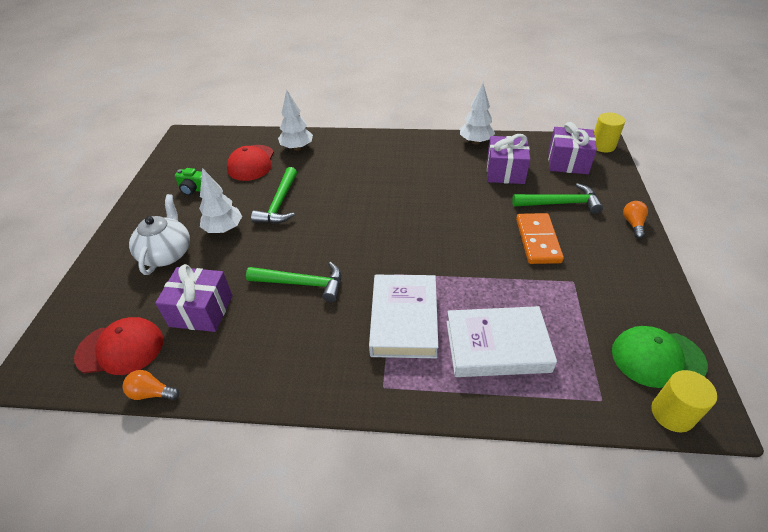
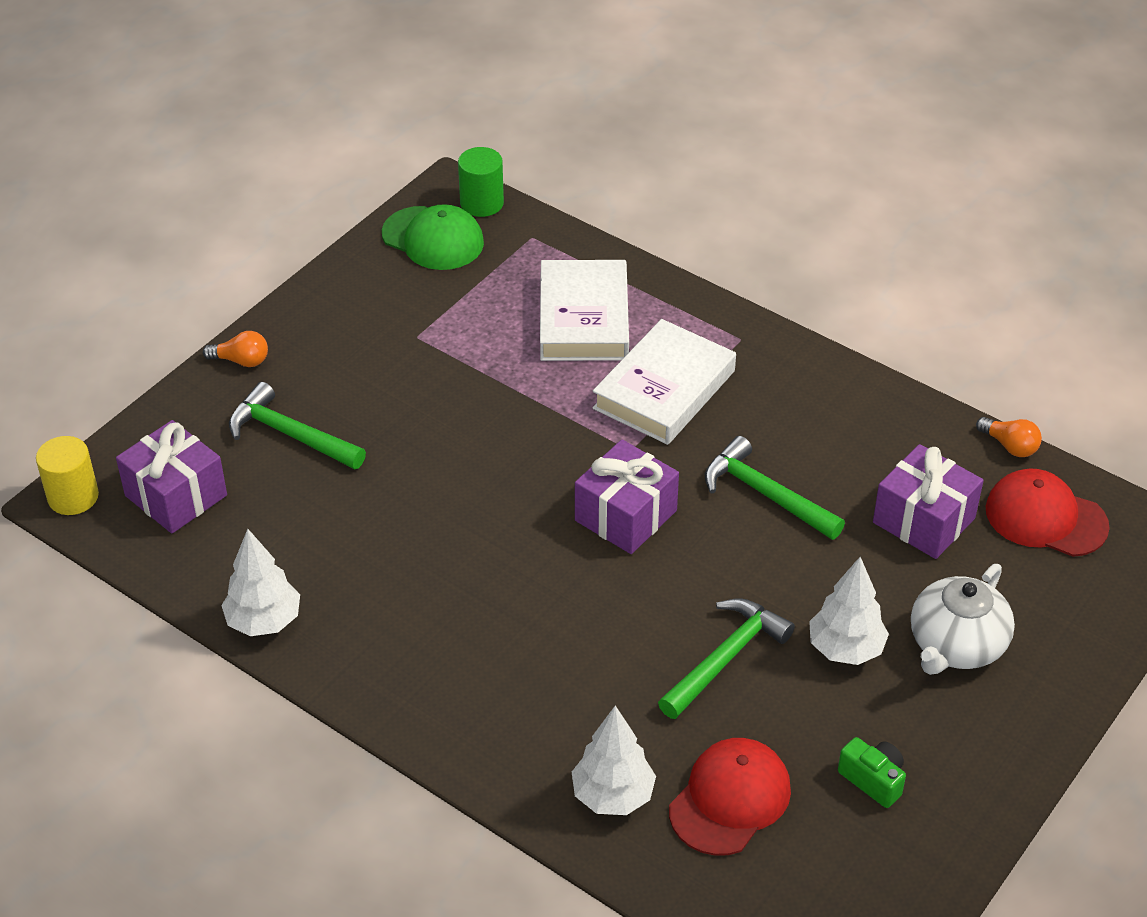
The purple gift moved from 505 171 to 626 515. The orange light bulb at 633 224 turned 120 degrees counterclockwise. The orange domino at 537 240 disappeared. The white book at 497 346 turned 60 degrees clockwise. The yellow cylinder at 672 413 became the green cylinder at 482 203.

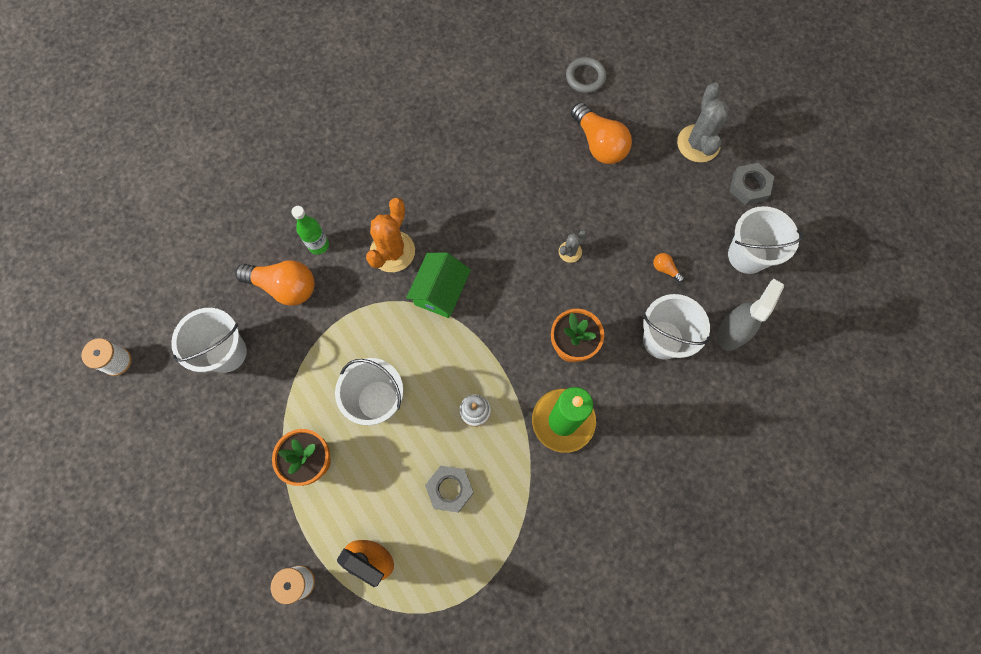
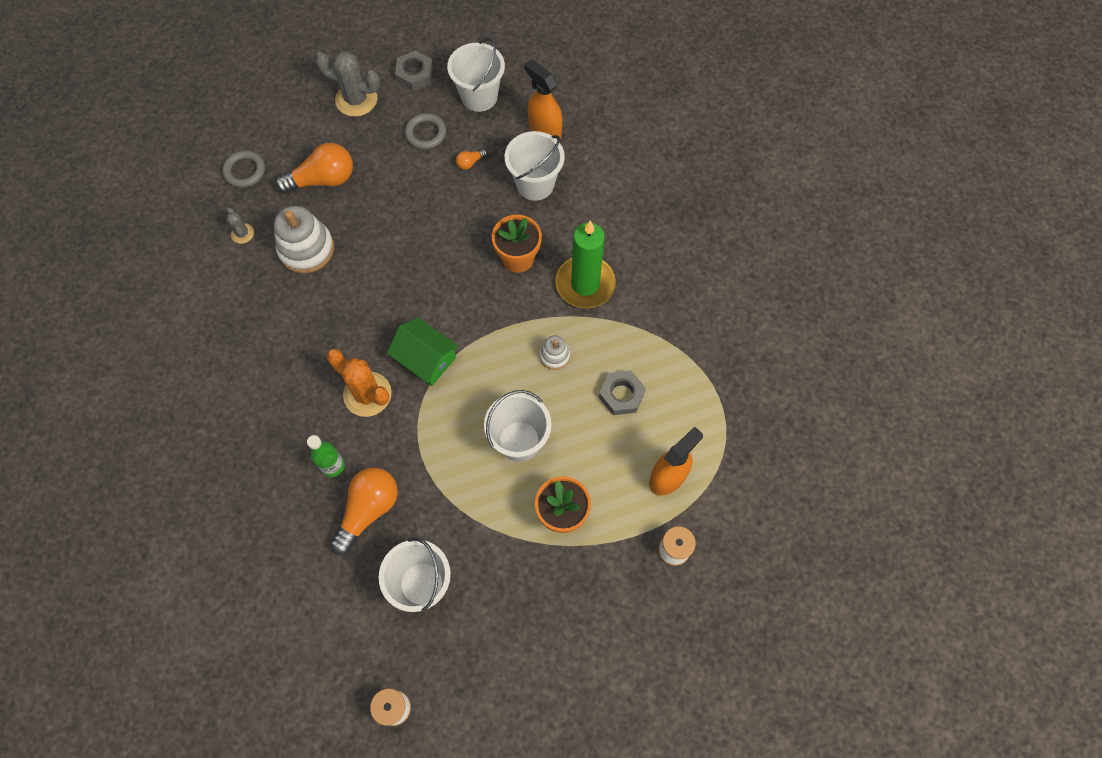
The grey cactus moved from 570 252 to 242 233. The grey spray bottle at 732 331 became the orange spray bottle at 544 130. The grey ring at 426 133 appeared. The white stacking toy at 306 249 appeared.

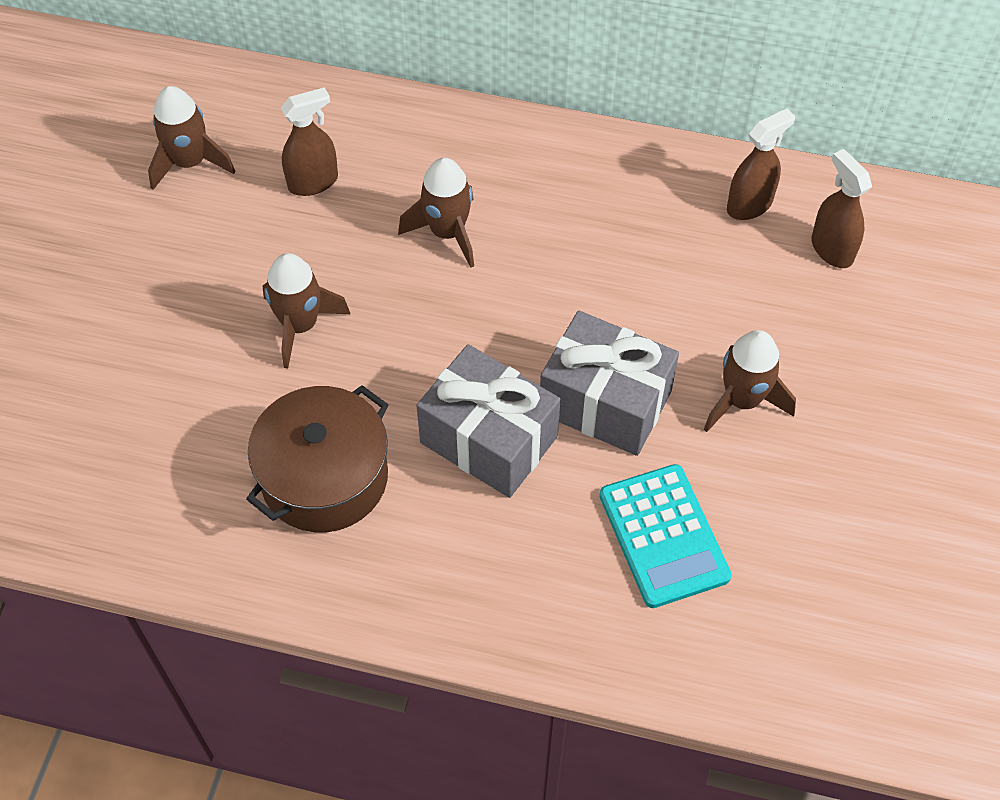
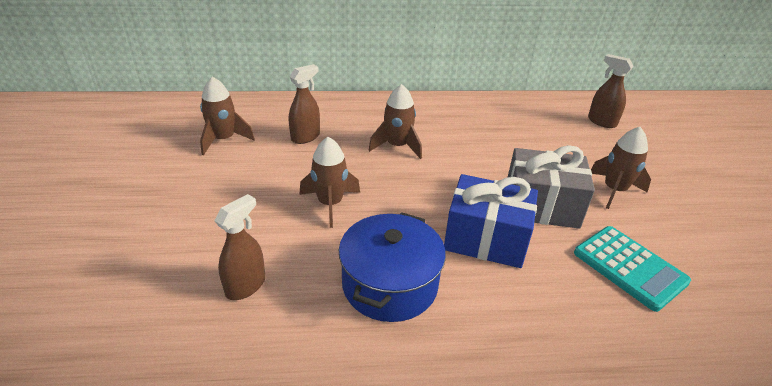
The brown spray bottle moved from 749 205 to 246 286. The grey gift at 489 439 became the blue gift at 486 239. The brown pot at 324 477 became the blue pot at 390 284.

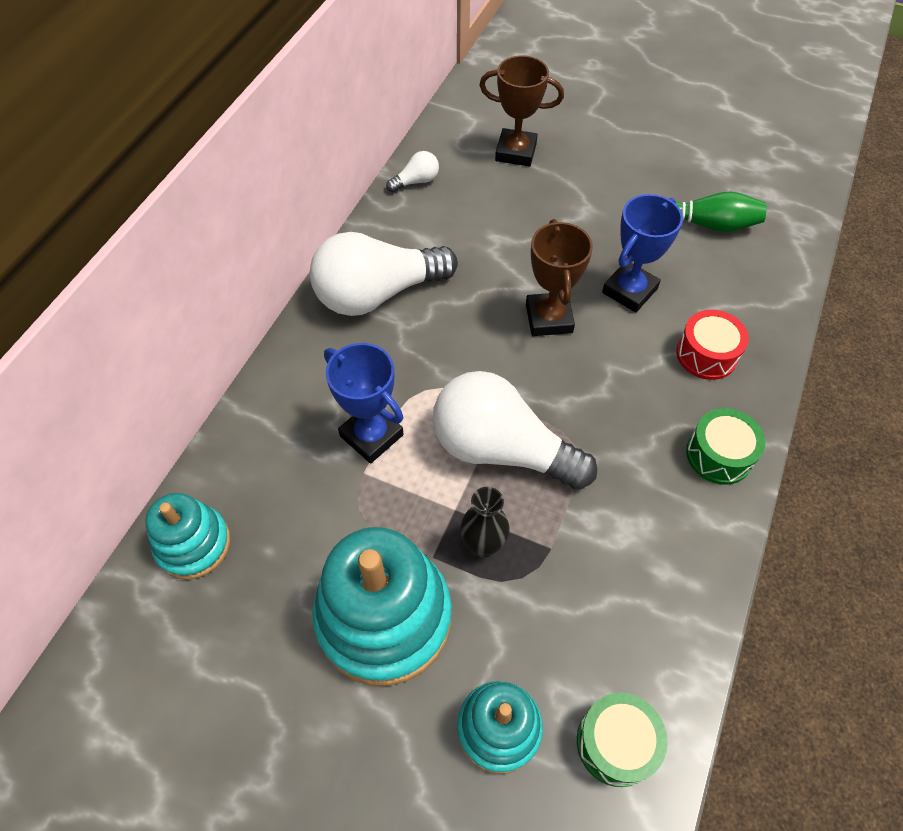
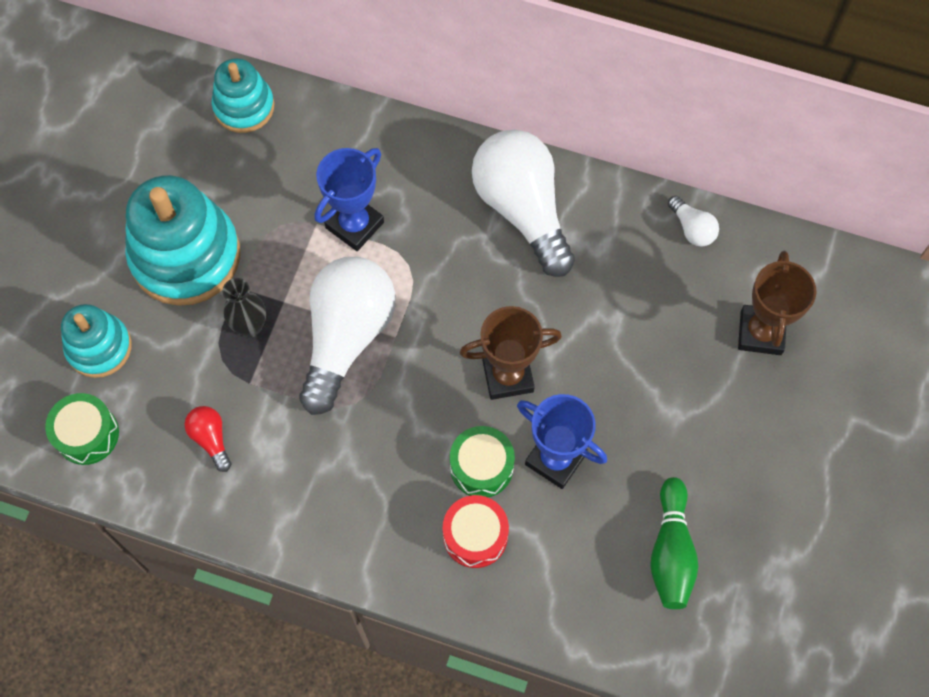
The green drum moved from 719 455 to 481 467. The red light bulb at 211 439 appeared.

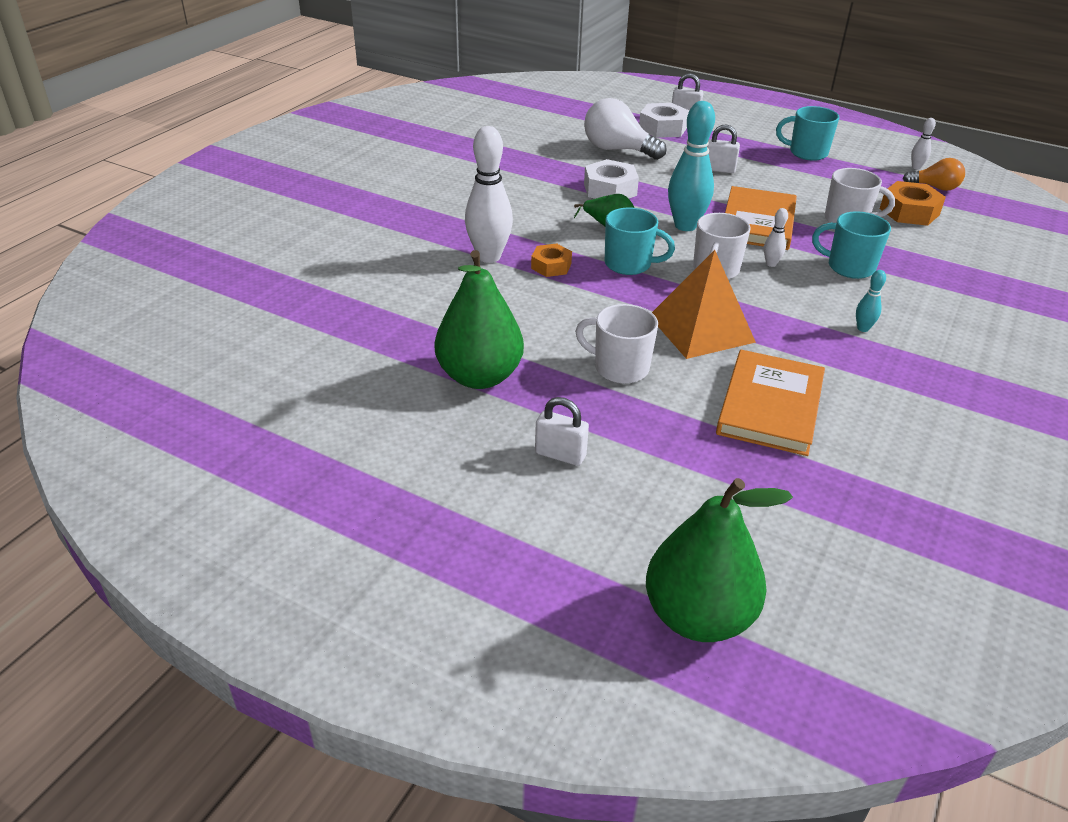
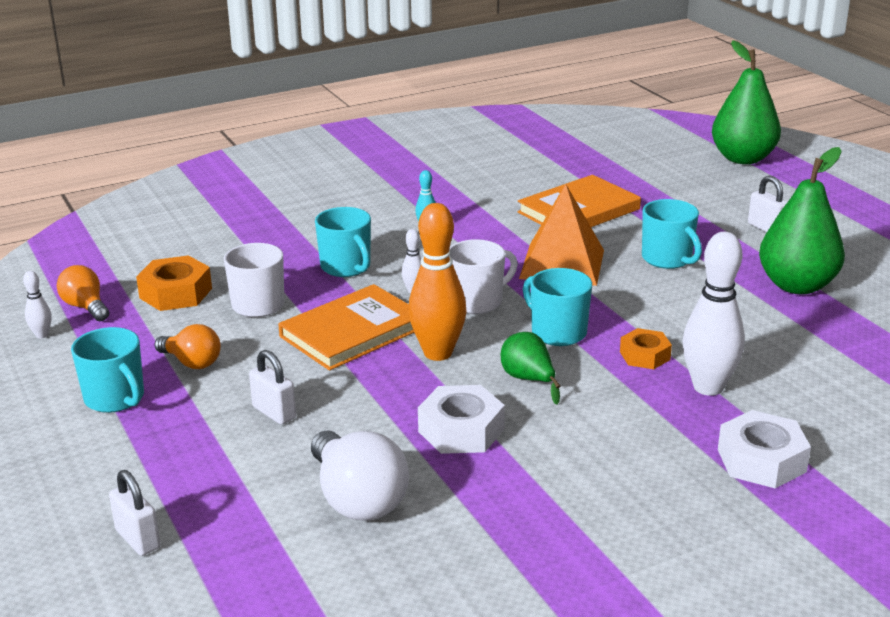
The turquoise bowling pin at 685 226 became the orange bowling pin at 438 353. The white nut moved from 663 128 to 761 460. The white mug at 619 368 became the turquoise mug at 668 259. The orange light bulb at 192 362 appeared.

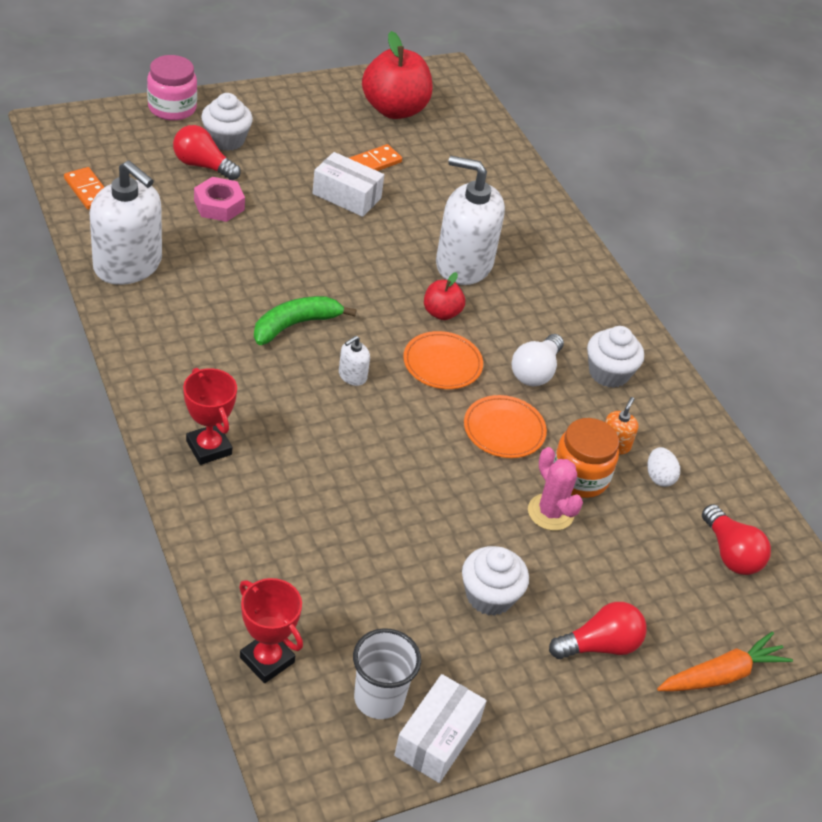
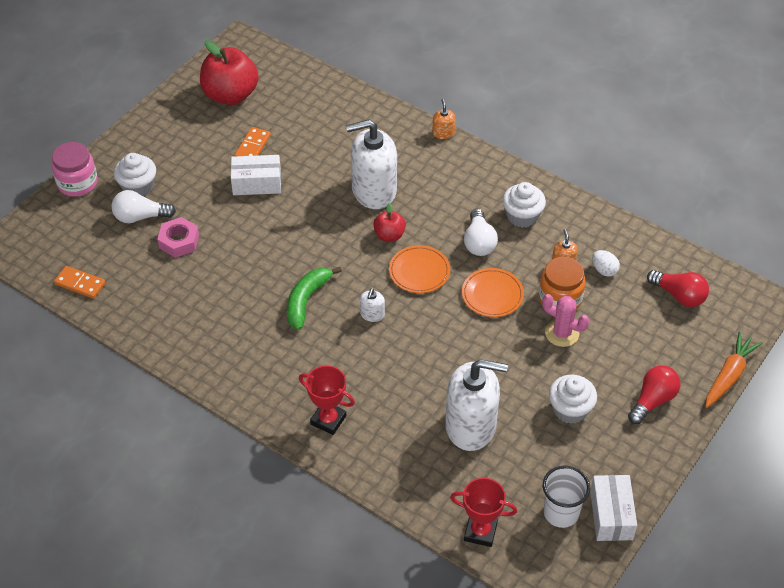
The red light bulb at 202 165 became the white light bulb at 140 217. The white soap dispenser moved from 128 264 to 471 426. The orange soap dispenser at 443 133 appeared.

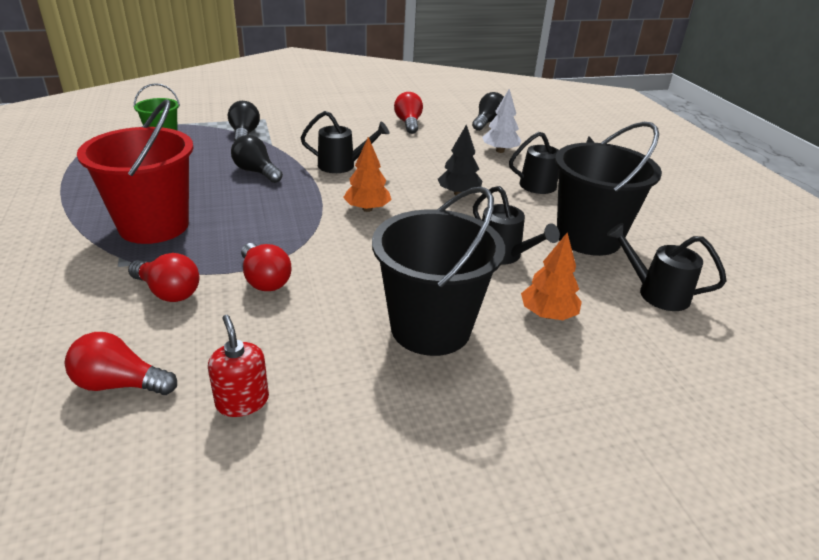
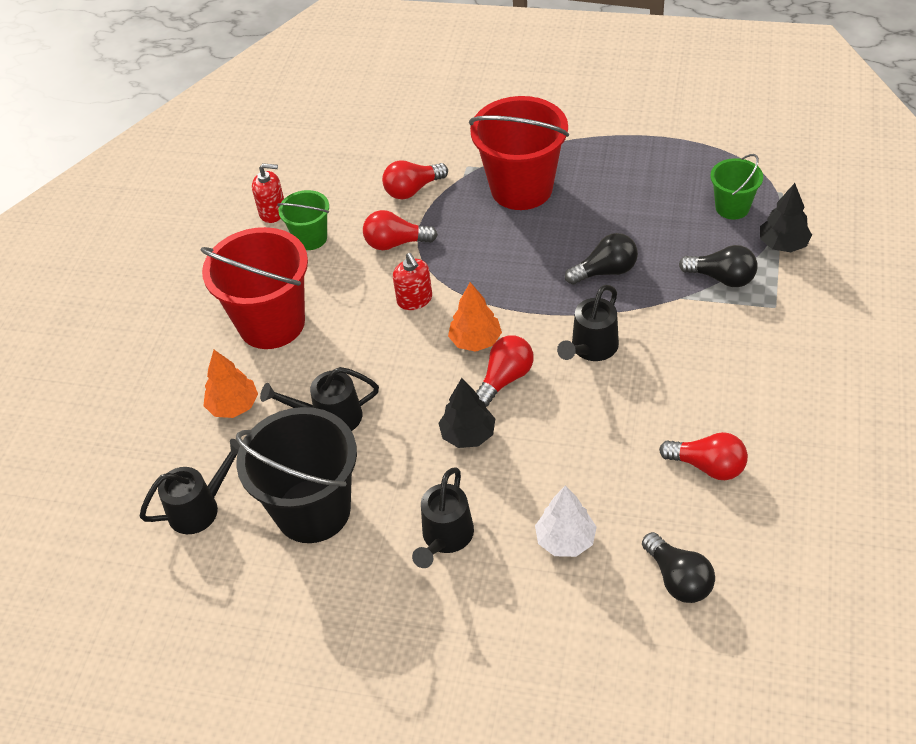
The black bucket at 430 328 became the red bucket at 271 323. The red light bulb moved from 120 384 to 505 379. The black tree at 783 244 appeared. The green bucket at 310 238 appeared. The red soap dispenser at 414 299 appeared.

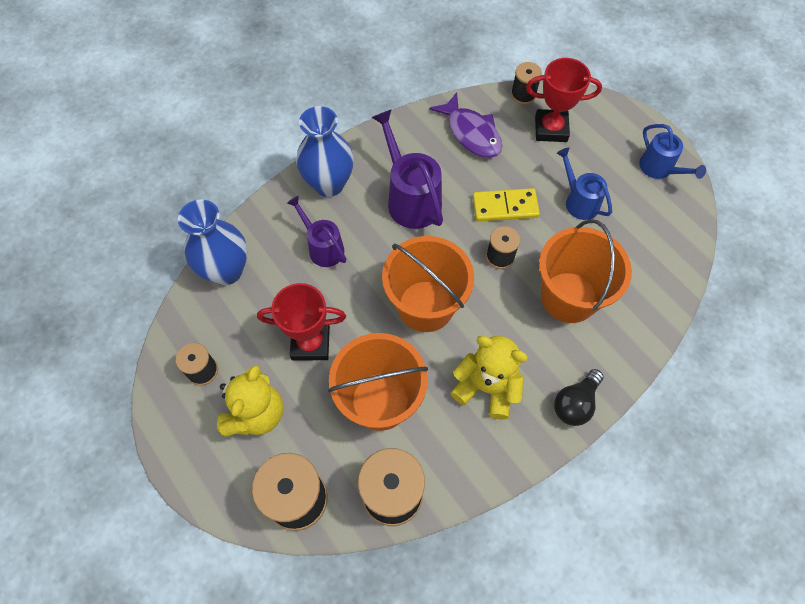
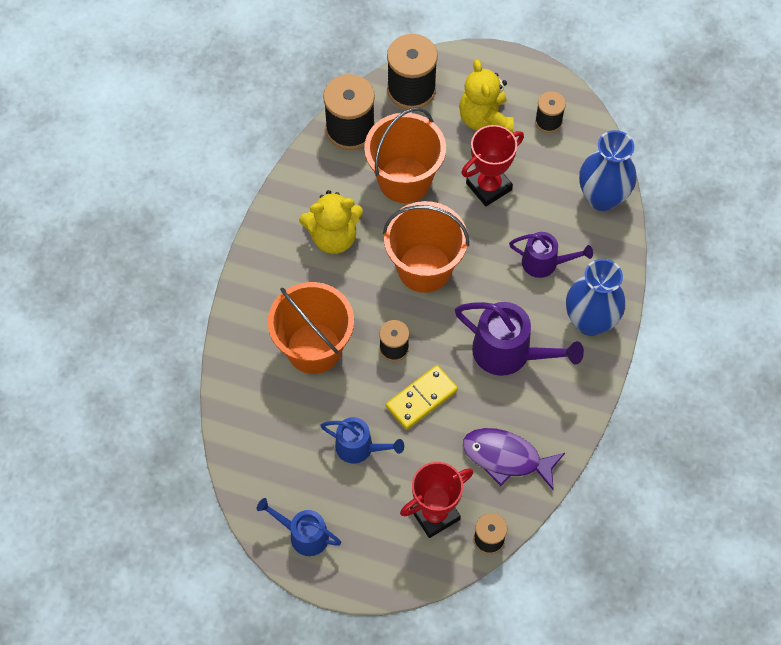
The black light bulb at 575 403 disappeared.

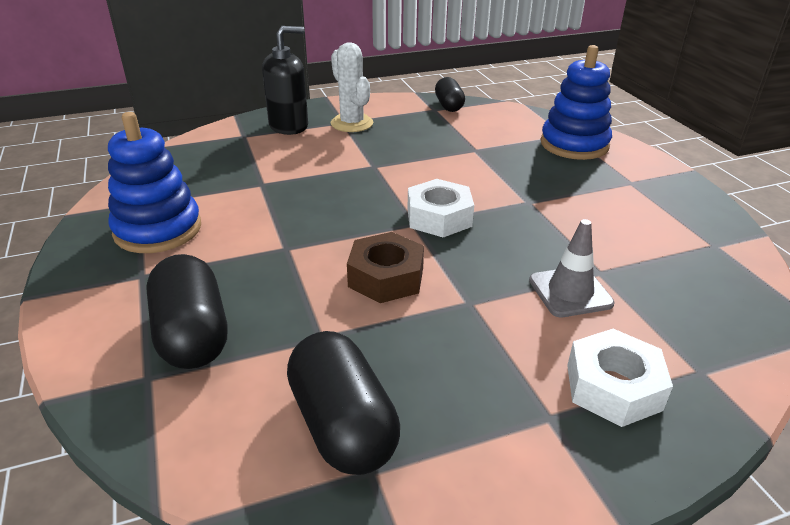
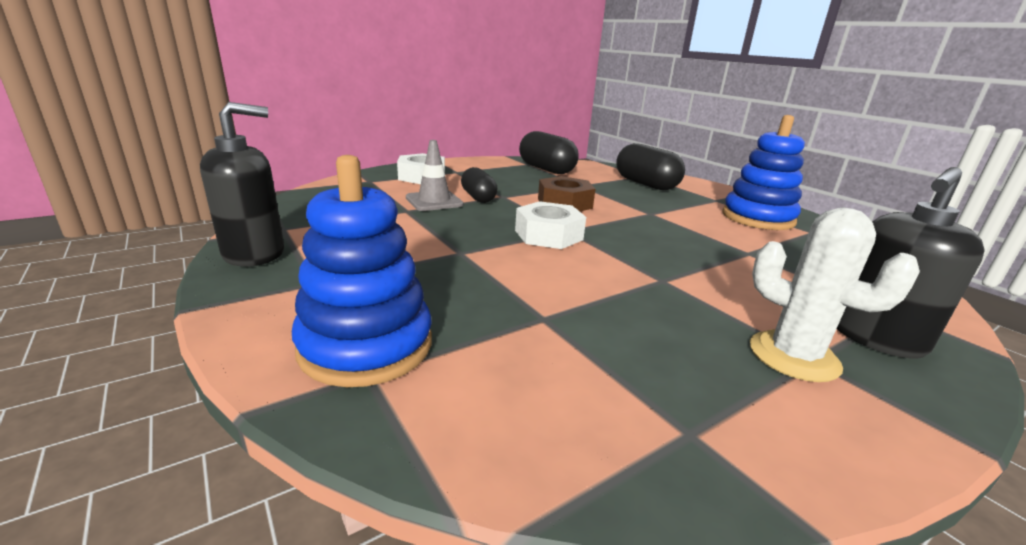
The black capsule moved from 449 105 to 478 197. The black soap dispenser at 254 253 appeared.

